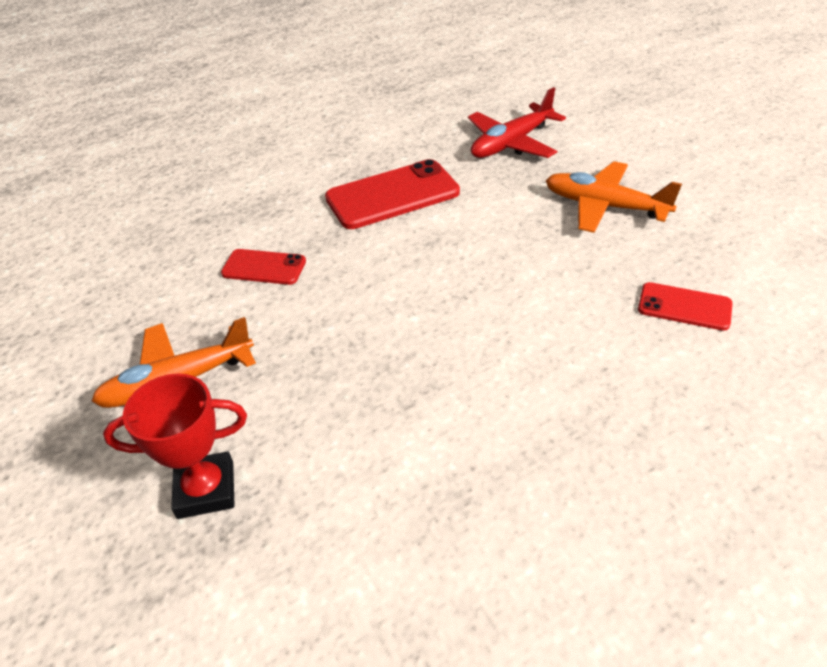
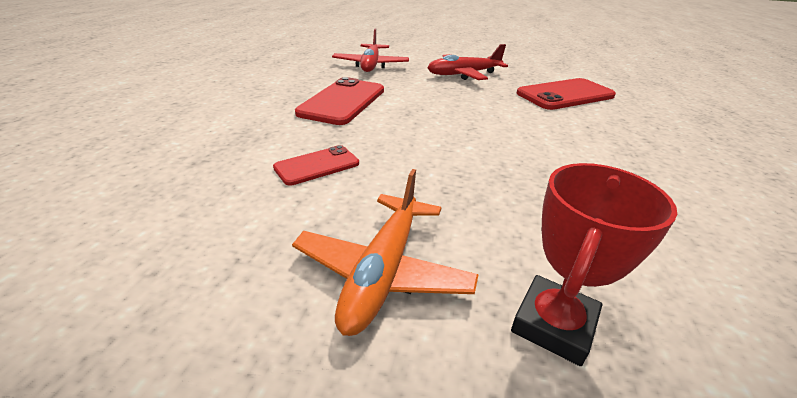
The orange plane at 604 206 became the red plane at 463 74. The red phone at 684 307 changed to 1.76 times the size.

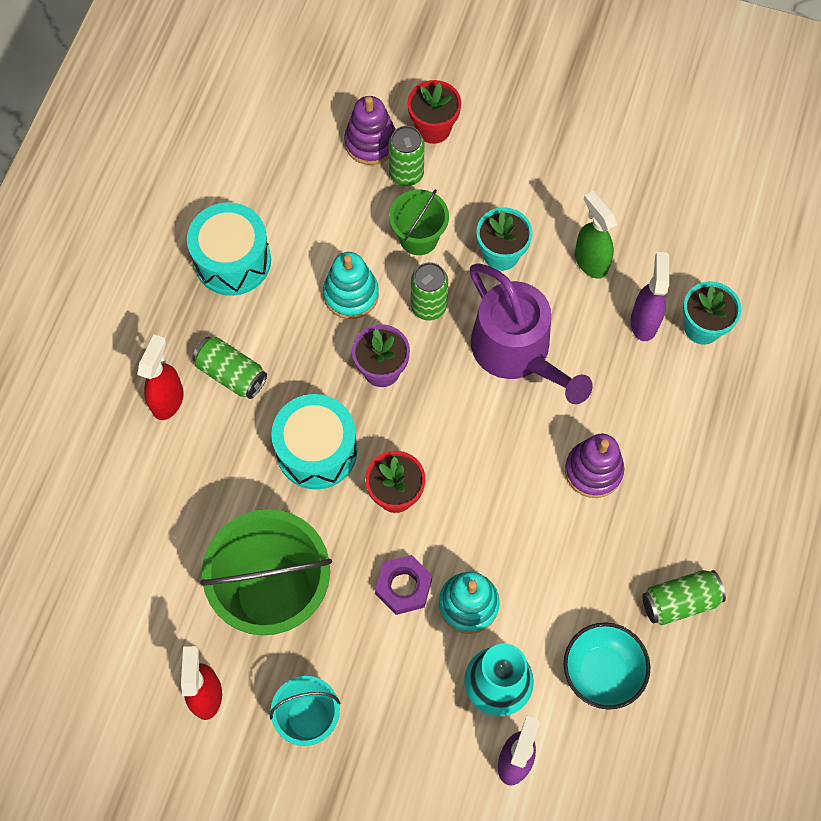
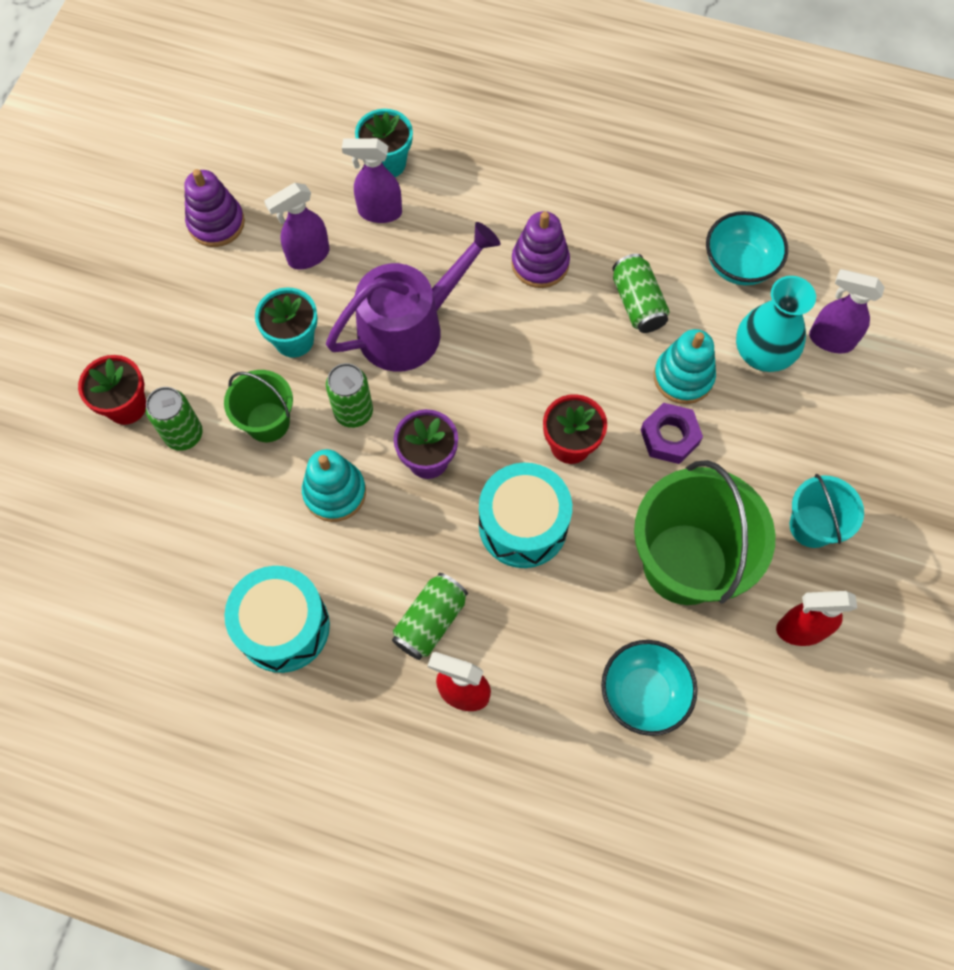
The purple stacking toy moved from 371 142 to 216 223. The green spray bottle at 590 261 became the purple spray bottle at 308 256. The green can moved from 679 601 to 637 303. The turquoise bowl at 643 694 appeared.

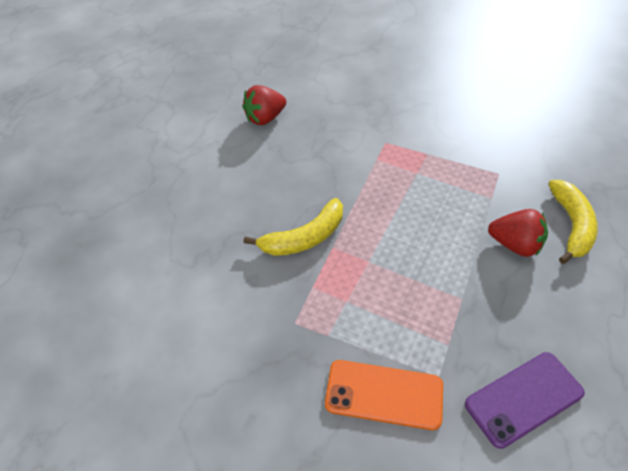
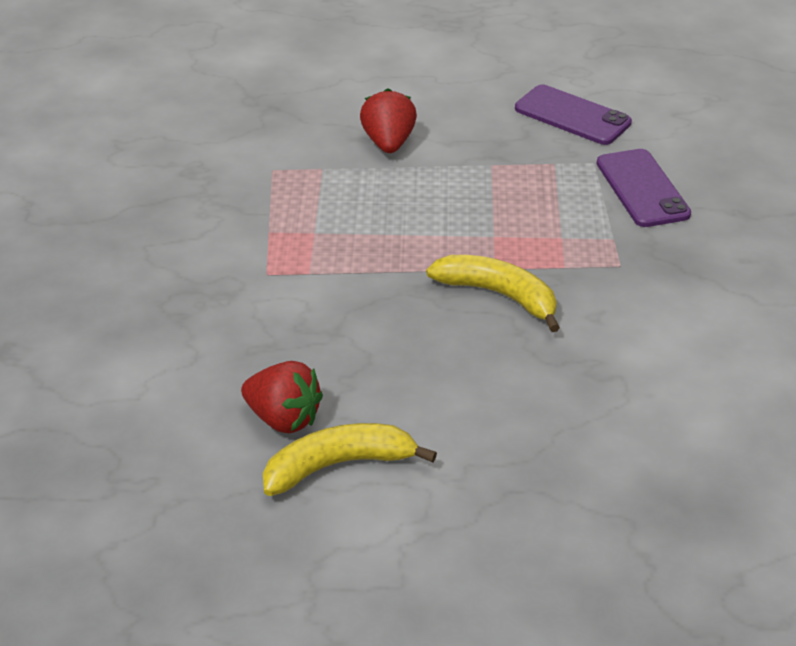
The yellow banana moved from 571 225 to 338 465. The orange phone at 384 394 became the purple phone at 642 188.

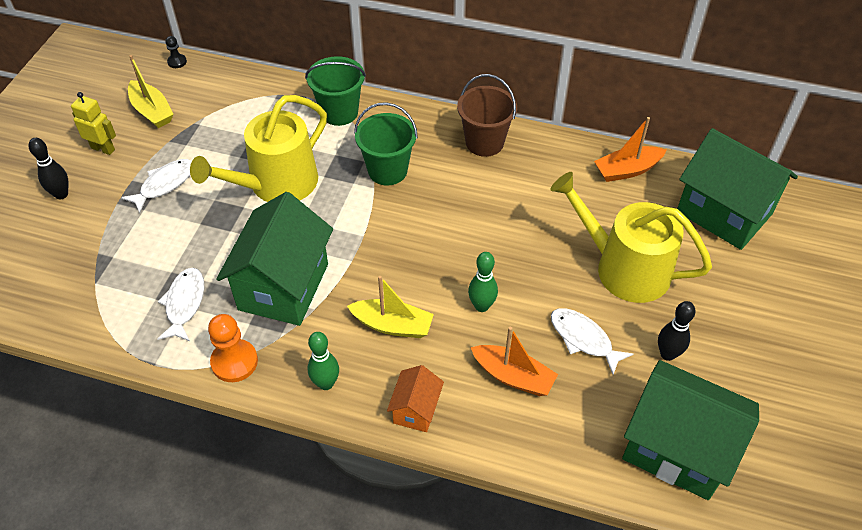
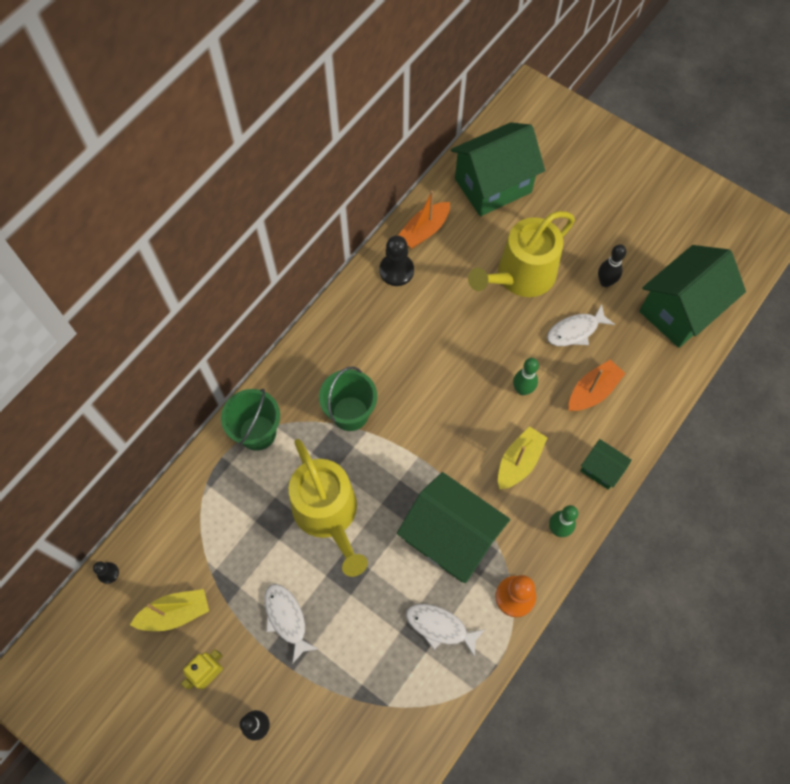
The brown bucket at 484 142 disappeared. The orange boat at 627 170 turned 45 degrees clockwise. The orange house at 416 410 became the green house at 601 469. The black pawn at 396 270 appeared.

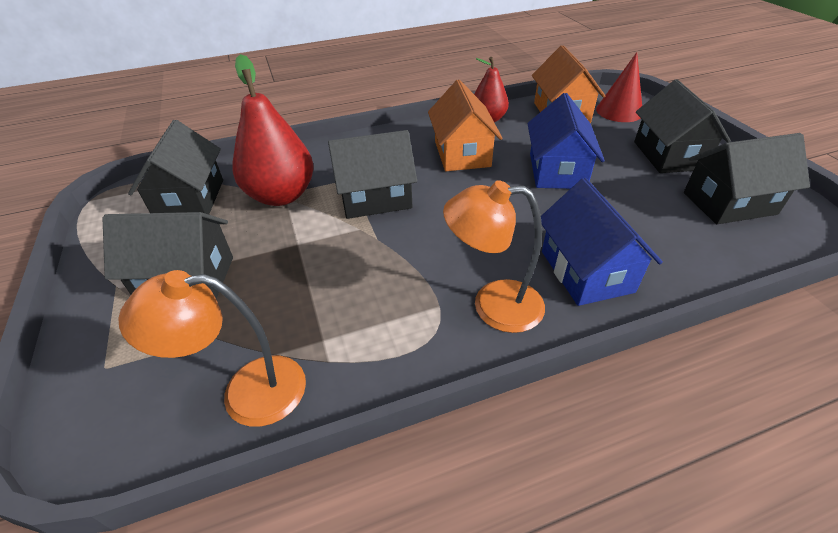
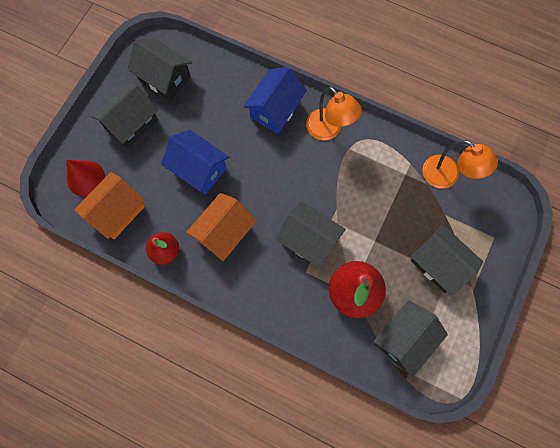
The blue house at 557 171 turned 75 degrees clockwise.

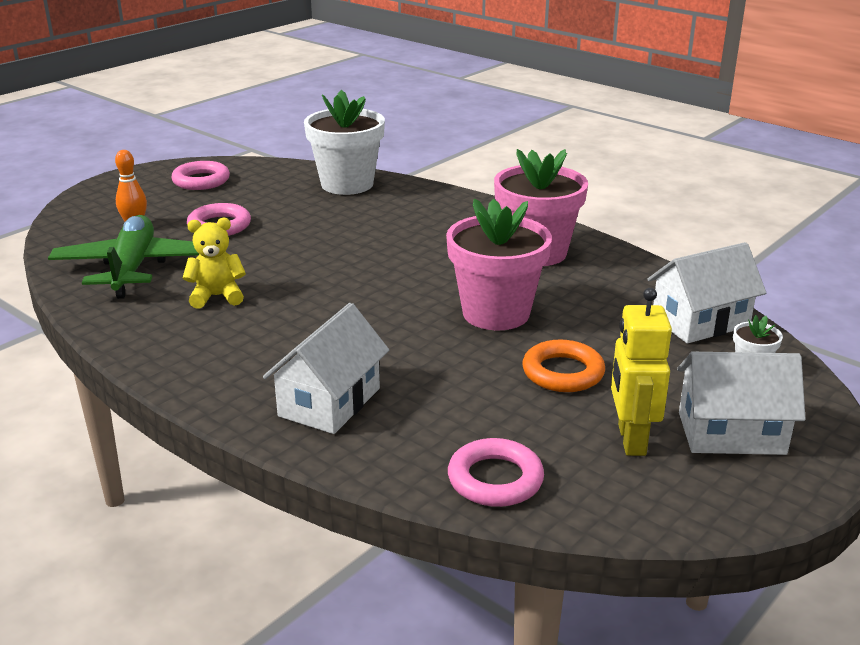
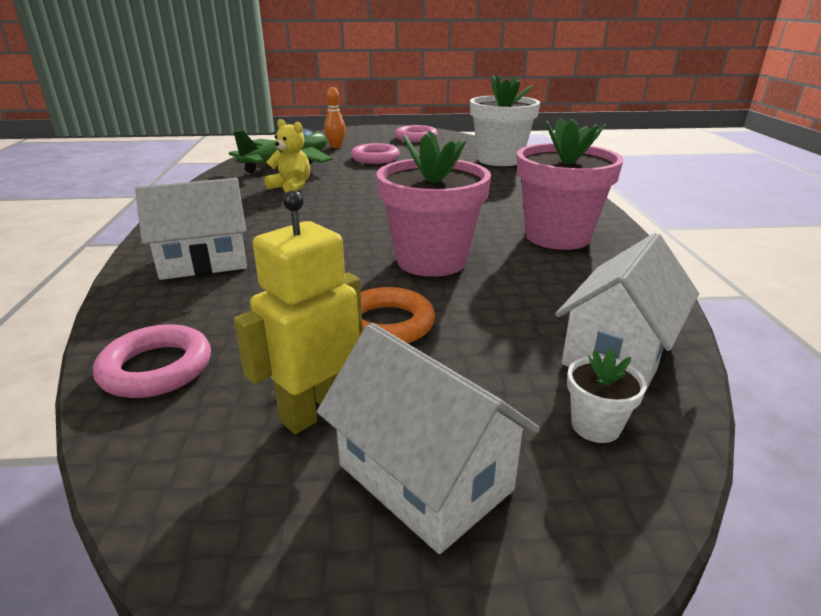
The white house at 700 322 turned 75 degrees counterclockwise.

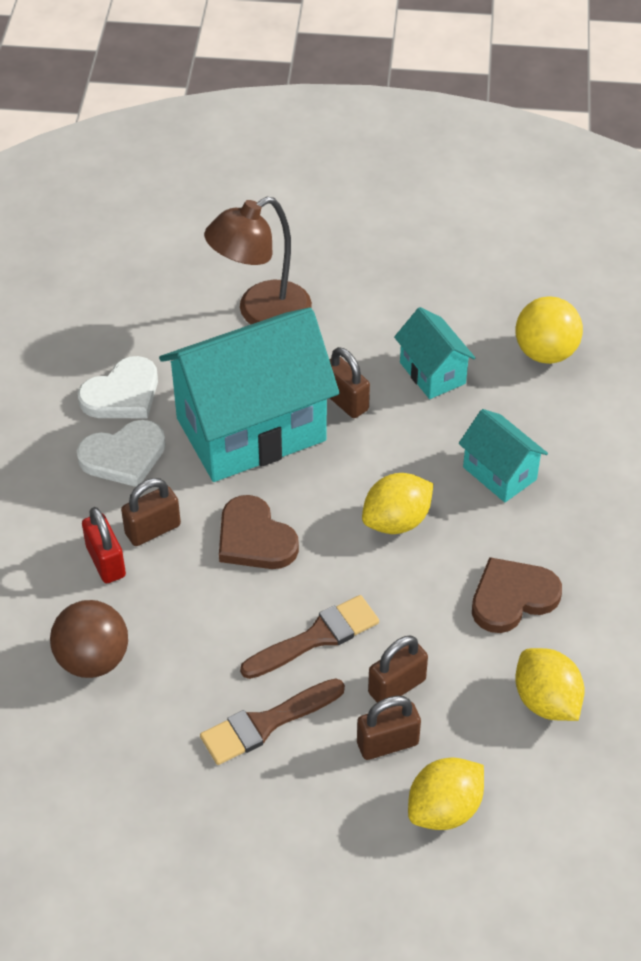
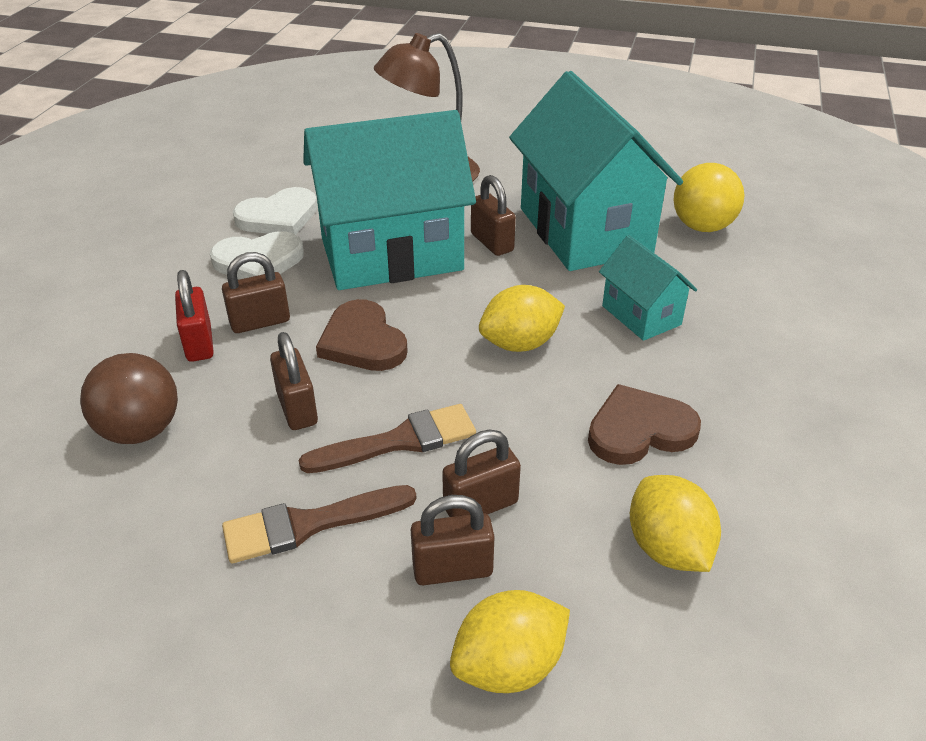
The turquoise house at 432 373 changed to 2.10 times the size. The brown padlock at 297 408 appeared.

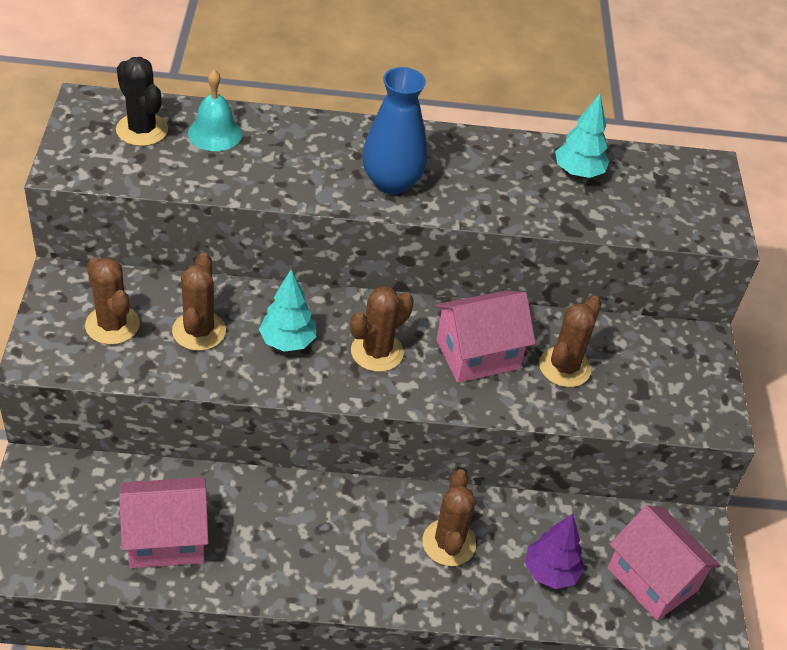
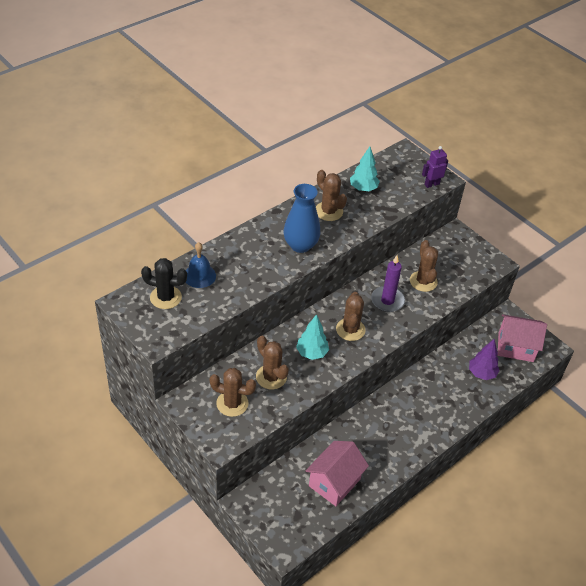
The turquoise bell at 215 133 became the blue bell at 199 275. The pink house at 477 354 was replaced by the purple candle at 387 301. The brown cactus moved from 449 543 to 328 211. The purple robot at 431 184 appeared.

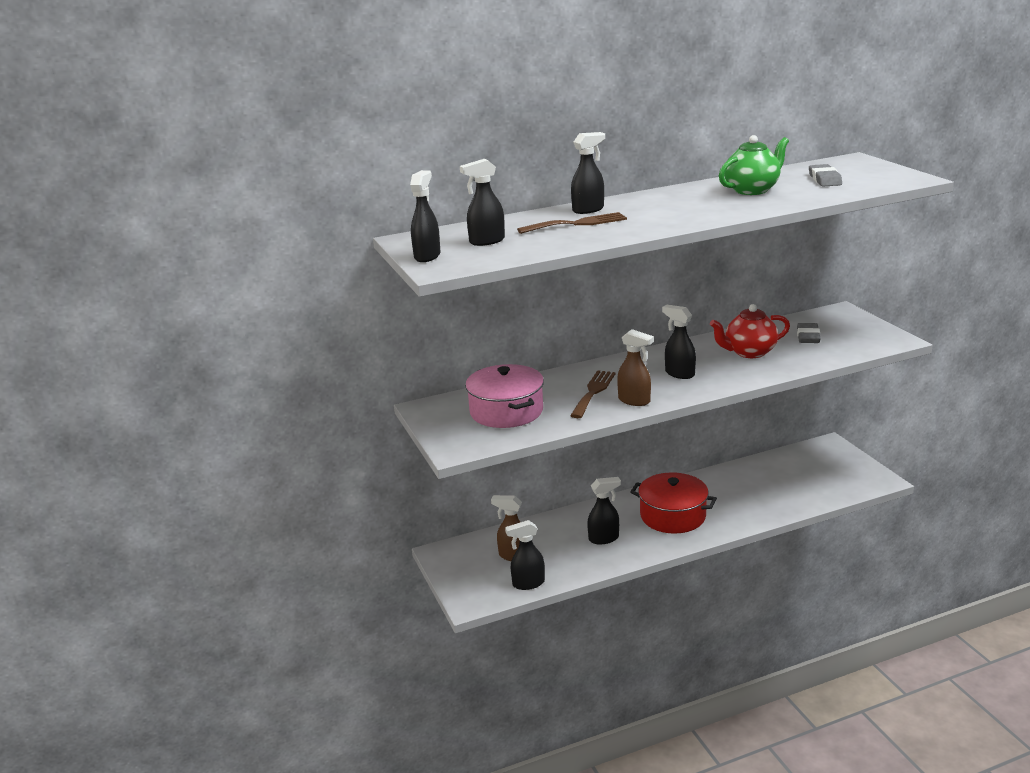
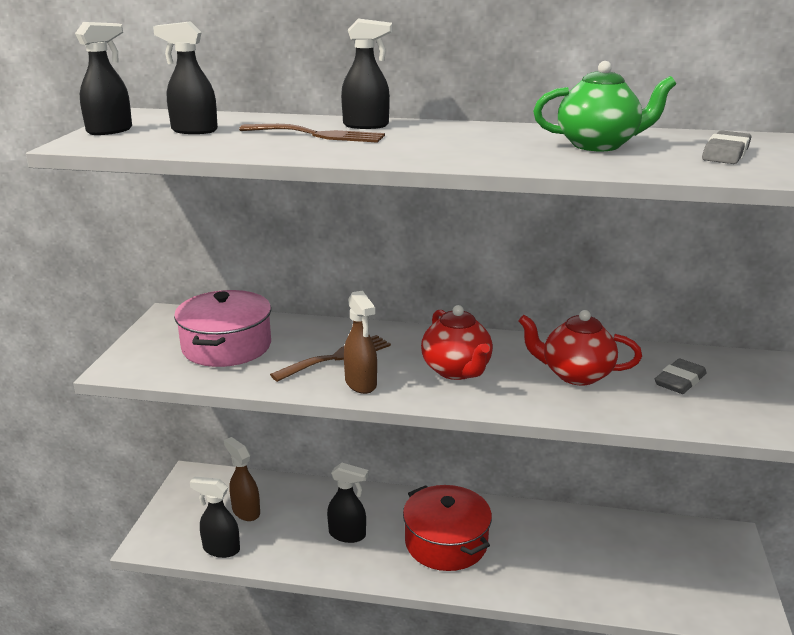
The black spray bottle at 679 373 was replaced by the red teapot at 456 371.

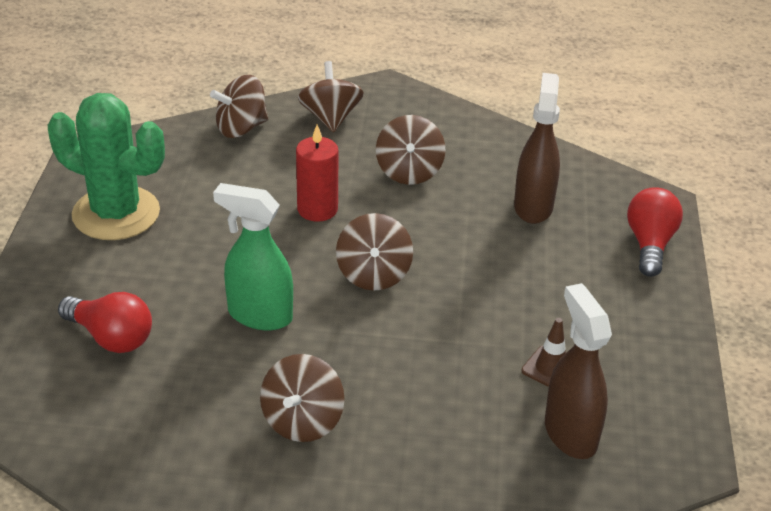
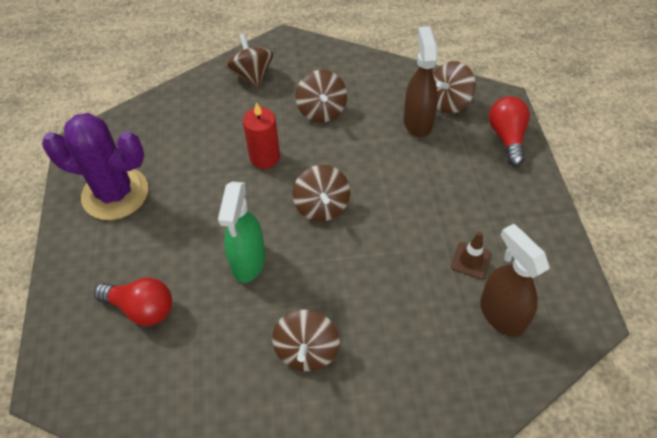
The brown spinning top moved from 241 128 to 448 102. The green cactus at 116 213 became the purple cactus at 115 193. The green spray bottle at 259 315 turned 90 degrees counterclockwise.

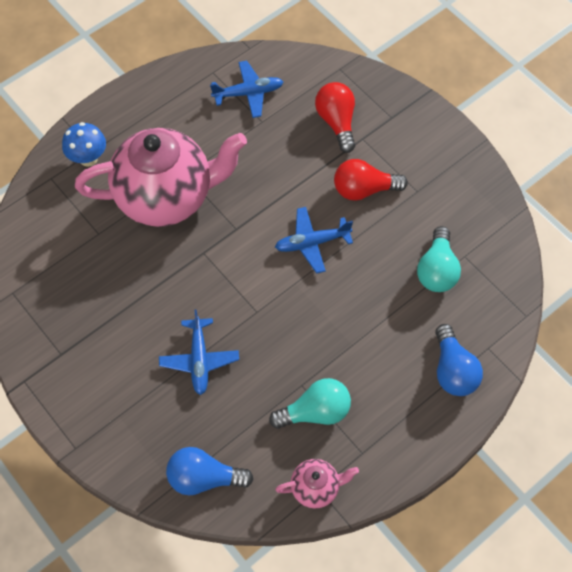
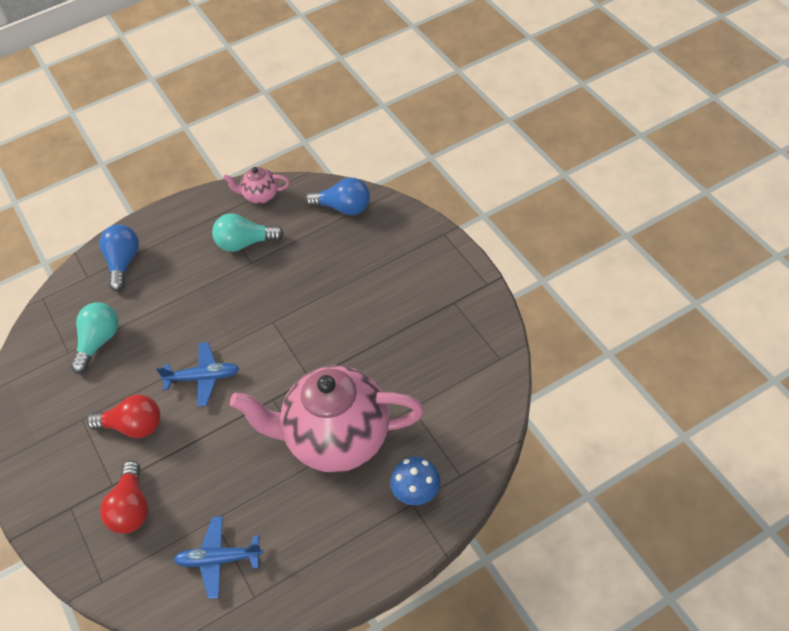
The blue plane at 199 360 disappeared.

